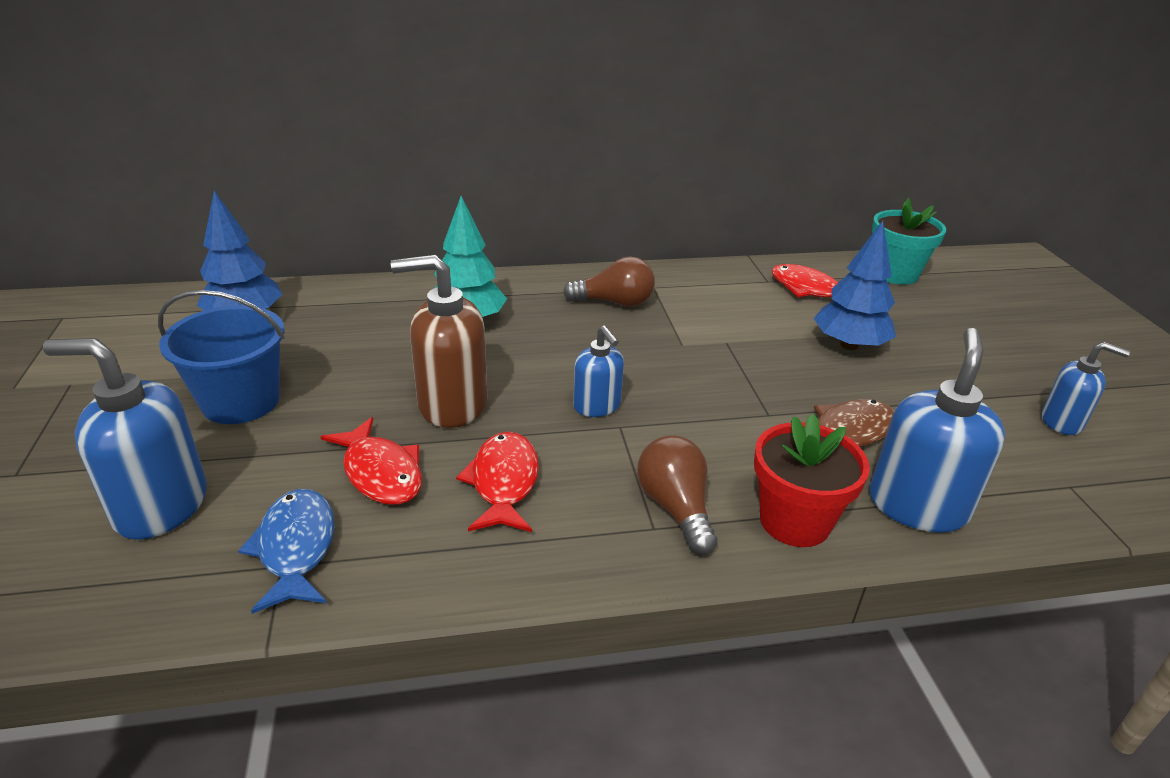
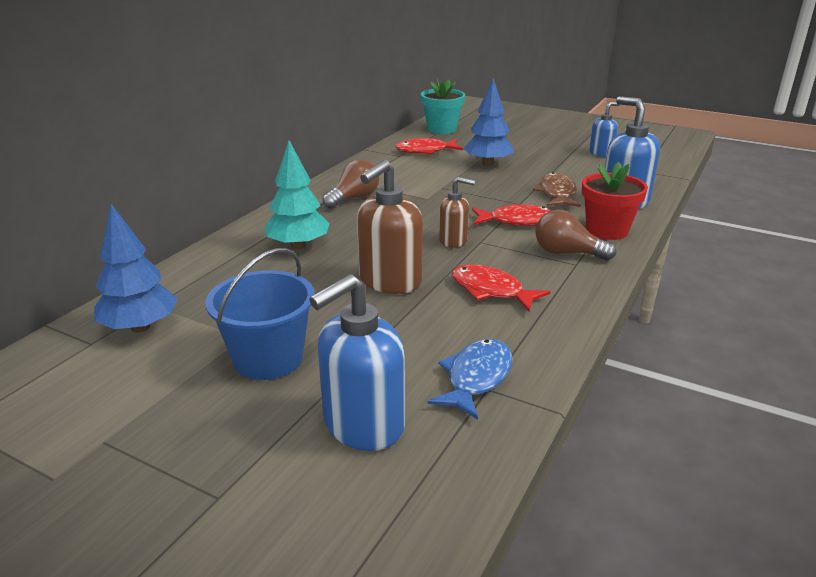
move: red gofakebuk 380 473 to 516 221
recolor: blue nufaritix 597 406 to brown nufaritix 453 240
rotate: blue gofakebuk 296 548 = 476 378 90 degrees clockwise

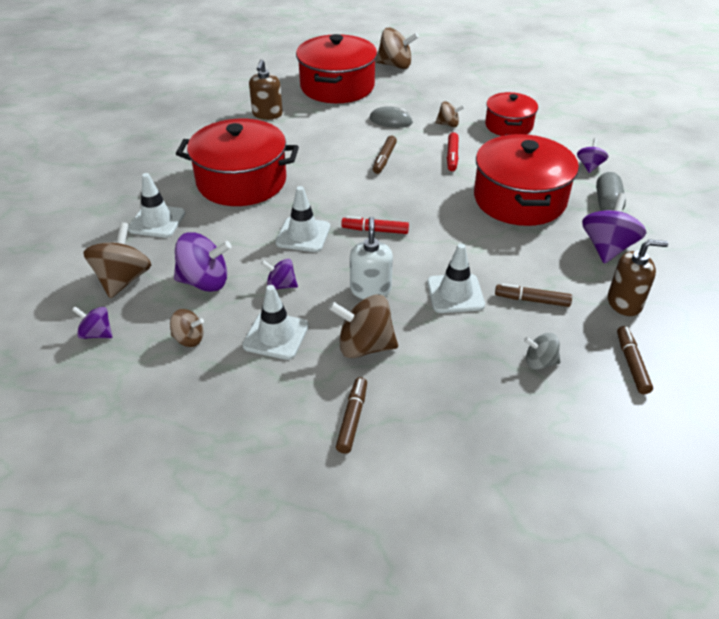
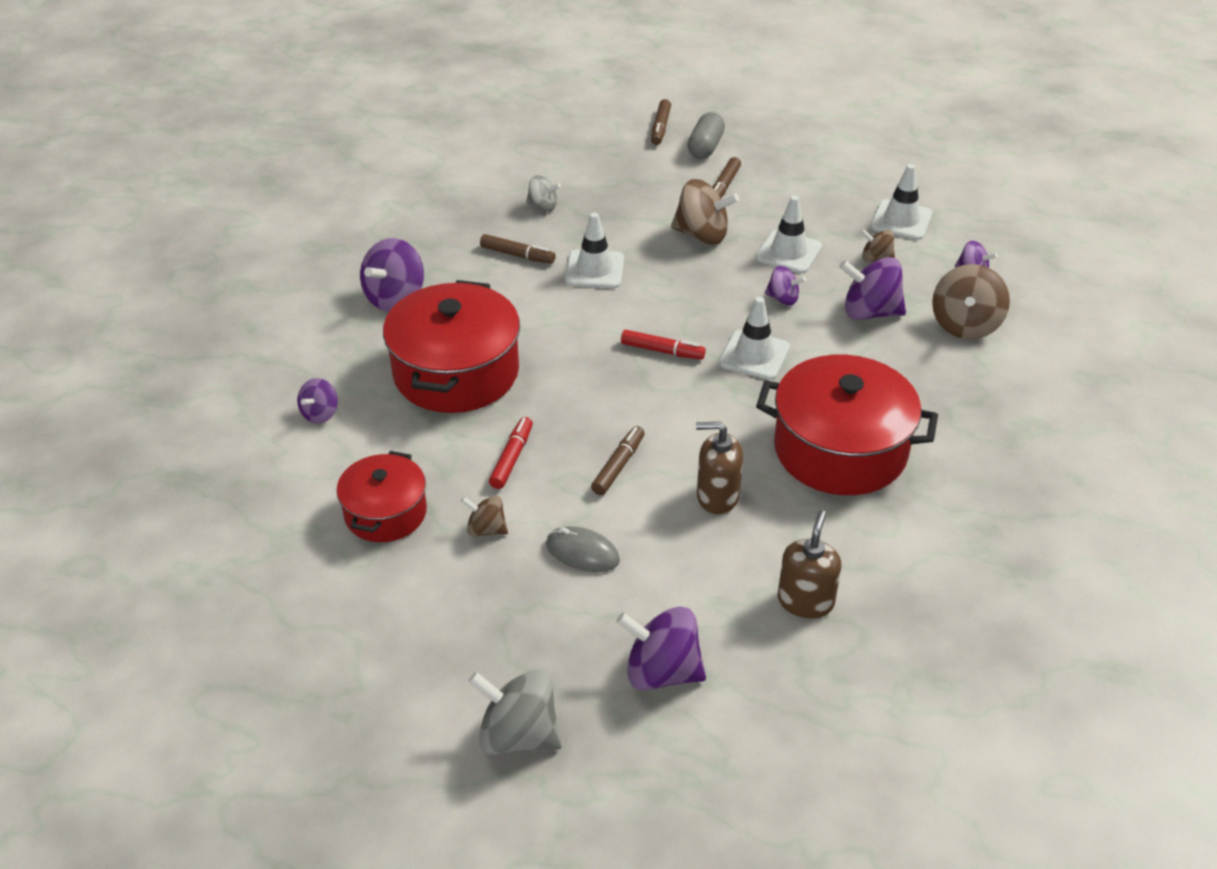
delete: white nufaritix 370 289
move: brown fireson 631 364 to 660 127; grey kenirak 607 203 to 705 147; brown nufaritix 624 303 to 717 496; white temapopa 157 221 to 901 220
replace: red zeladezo 337 86 to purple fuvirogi 661 672
recolor: brown fuvirogi 395 65 to grey fuvirogi 518 735

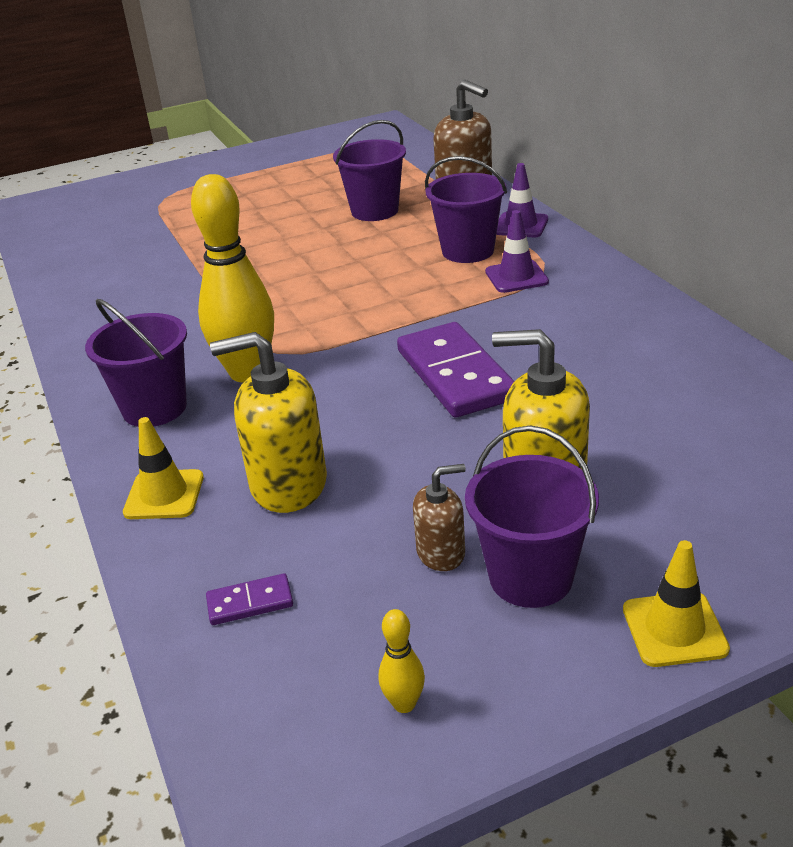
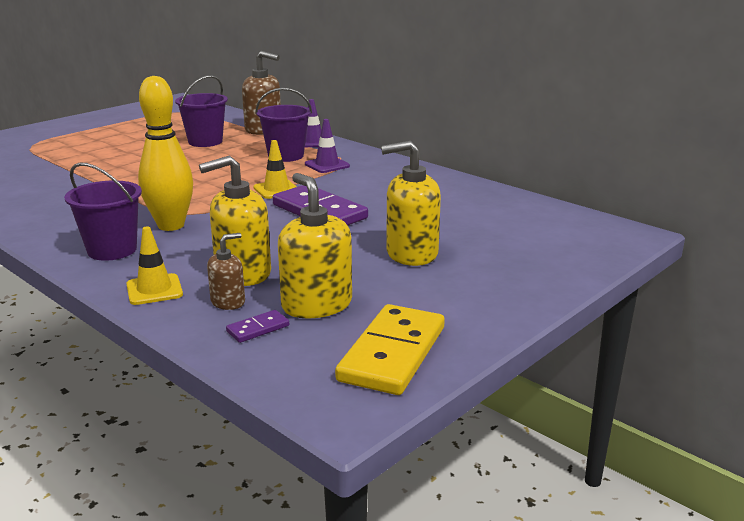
delete: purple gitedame 531 577
insert: yellow nufaritix 316 305
move: brown nufaritix 441 553 to 228 302; yellow temapopa 674 629 to 276 190
replace: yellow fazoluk 404 704 to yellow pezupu 393 354

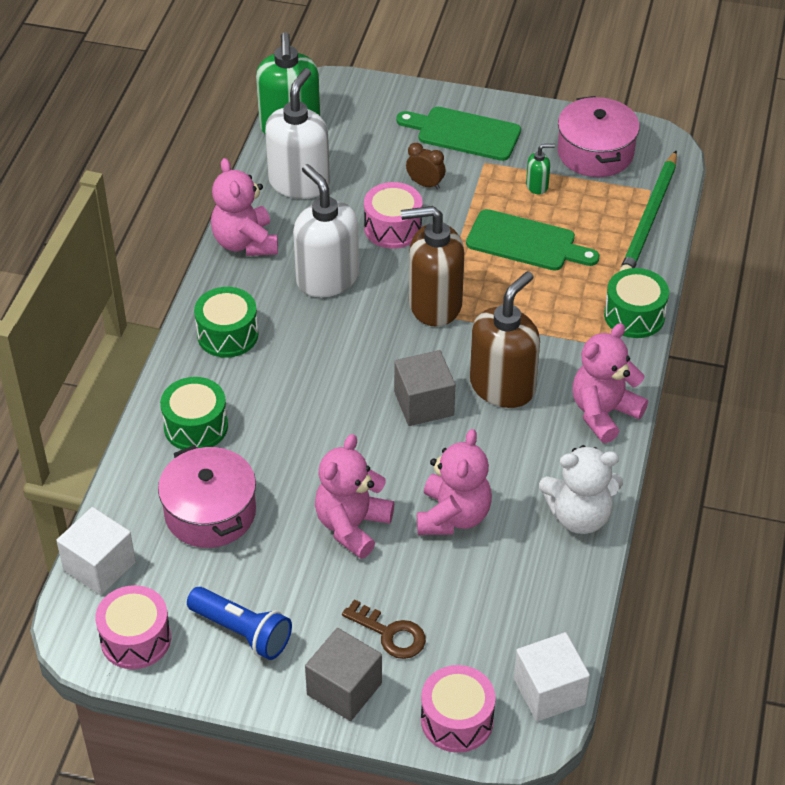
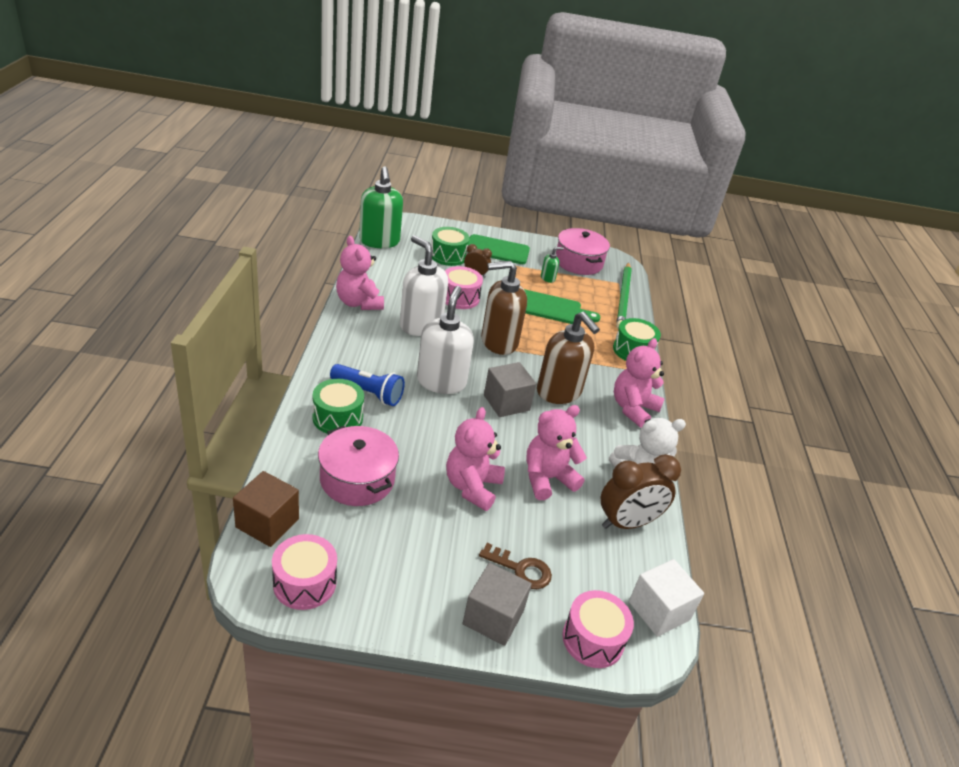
insert: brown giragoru 627 523
move: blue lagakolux 242 631 to 368 393; white nufaritix 299 183 to 441 381; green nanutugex 227 334 to 448 256
recolor: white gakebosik 99 566 to brown gakebosik 267 523
rotate: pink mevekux 453 516 = 547 479 120 degrees counterclockwise; brown nufaritix 502 386 = 559 392 120 degrees clockwise

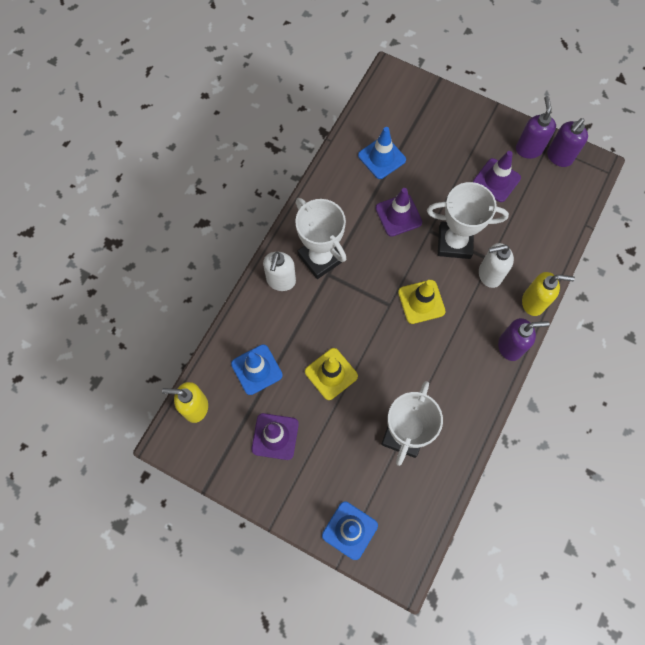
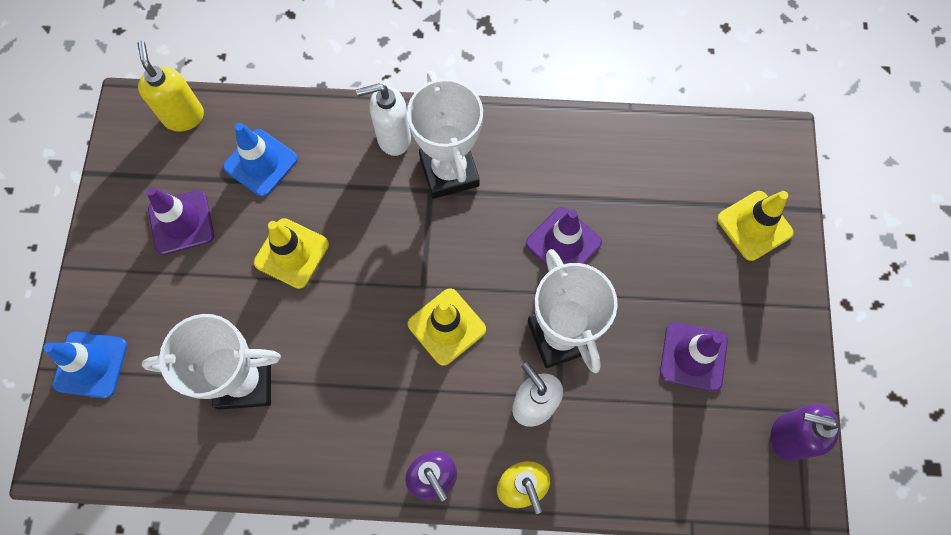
delete: blue temapopa 381 157; purple nufaritix 528 149
insert: yellow temapopa 754 226
rotate: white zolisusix 320 258 = 449 171 45 degrees counterclockwise

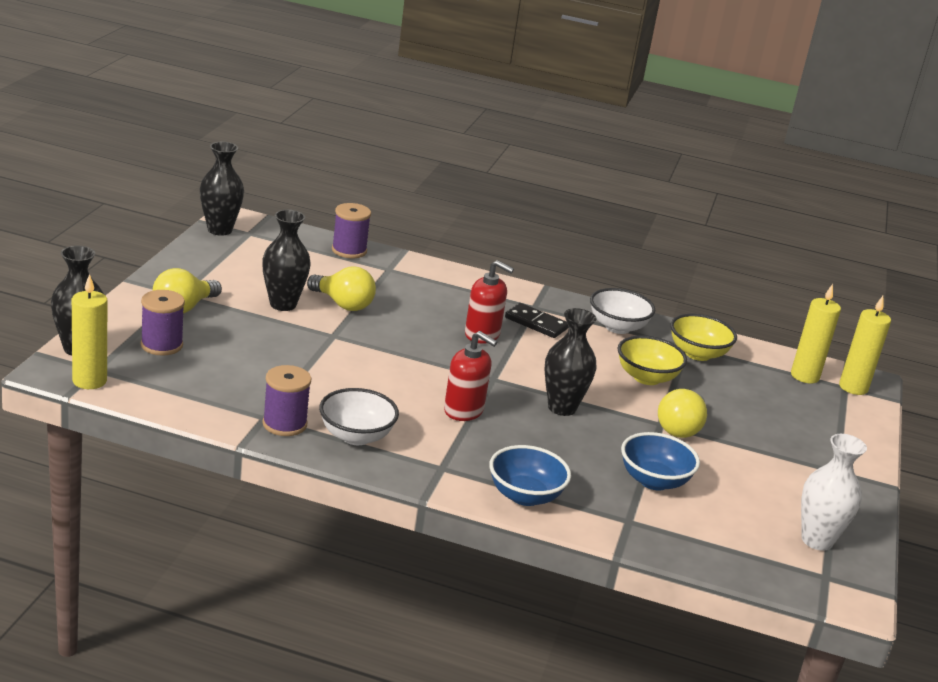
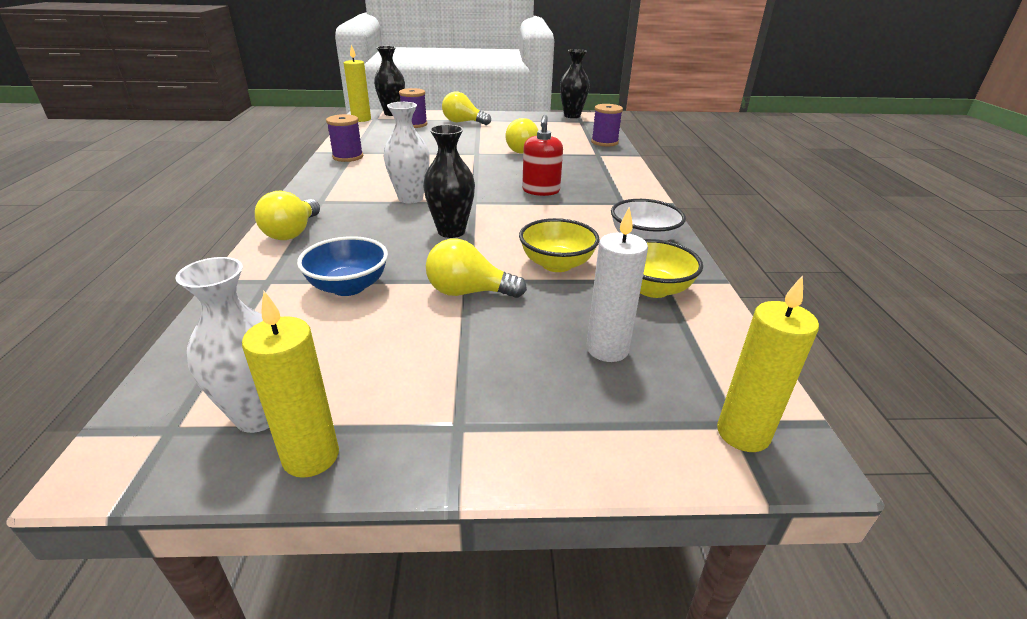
delete: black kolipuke 283 304; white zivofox 356 436; black pezupu 536 323
insert: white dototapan 607 349
move: yellow dototapan 804 376 to 311 456
replace: blue zivofox 525 496 to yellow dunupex 292 232; red nufaritix 464 411 to white kolipuke 410 198

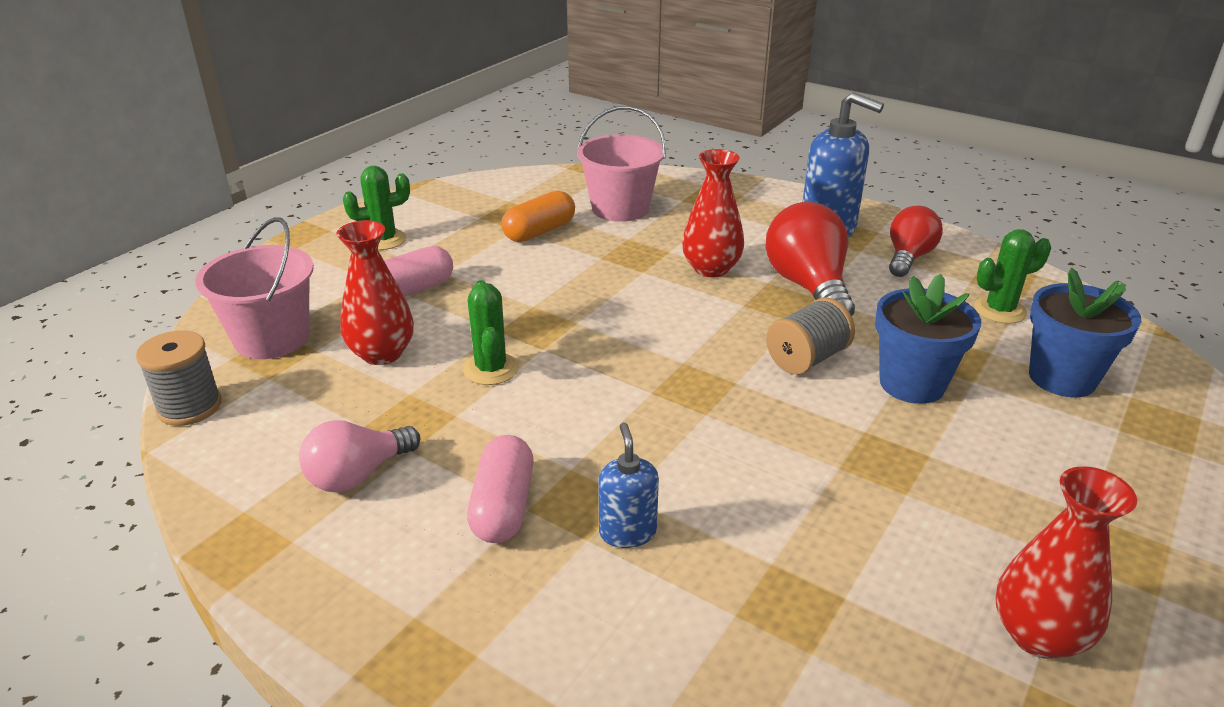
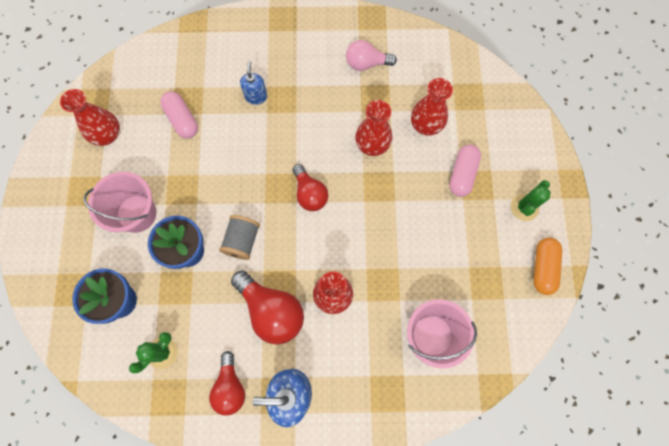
delete: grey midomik 189 407
insert: red dunupex 310 194
move: pink gitedame 271 338 to 137 213; pink kenirak 503 506 to 182 120; orange kenirak 539 232 to 543 268
replace: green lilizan 491 369 to red kolipuke 372 144
rotate: blue nufaritix 627 532 = 256 97 135 degrees counterclockwise; pink dunupex 357 475 = 366 63 105 degrees counterclockwise

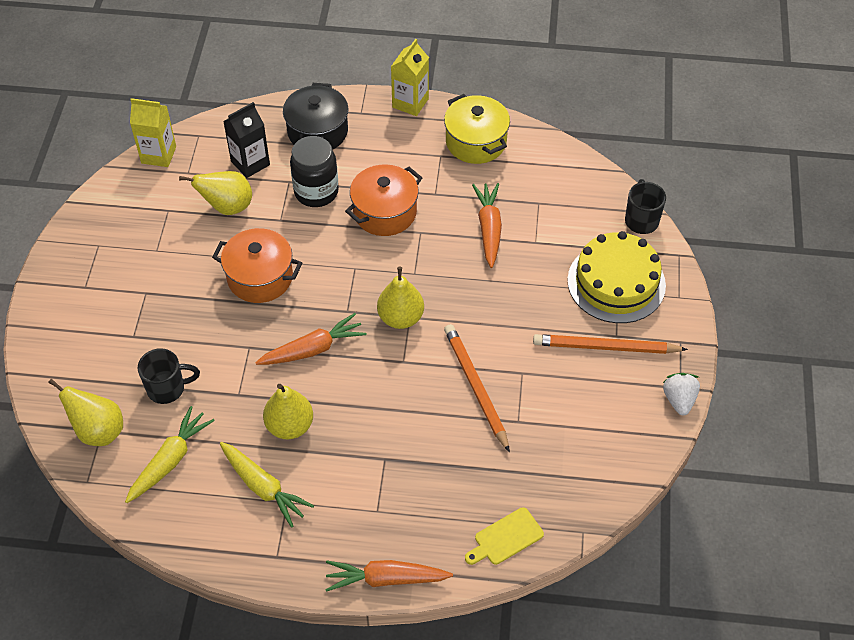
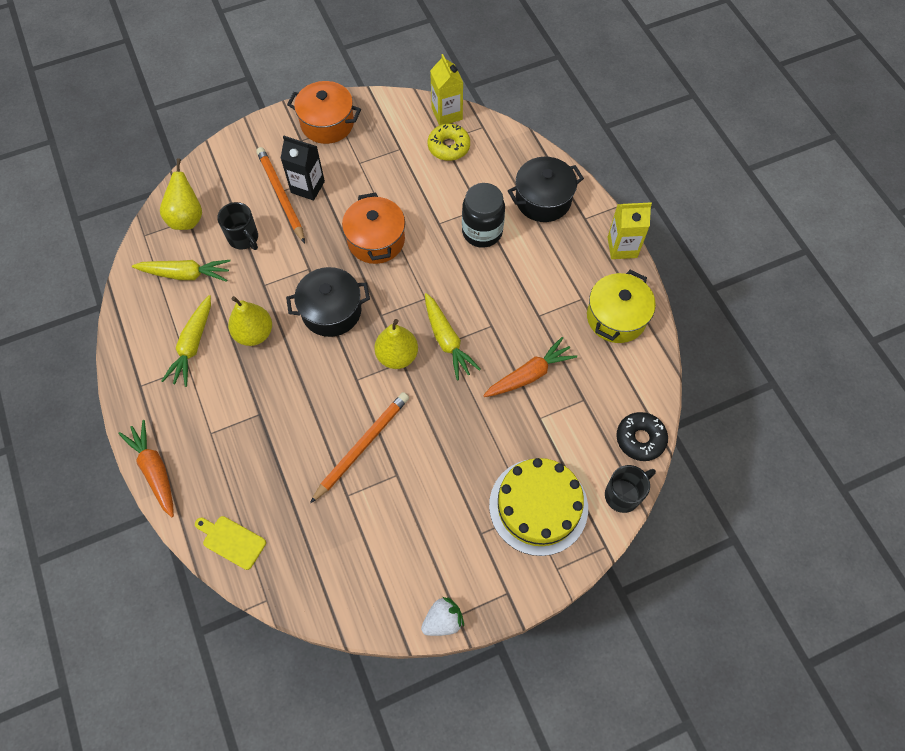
delete: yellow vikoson 227 207
insert: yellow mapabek 447 340; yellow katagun 449 147; black katagun 640 439
move: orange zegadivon 606 347 to 281 195; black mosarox 250 163 to 307 187; orange zeladezo 385 212 to 327 123
replace: orange mapabek 313 349 to black zeladezo 331 311

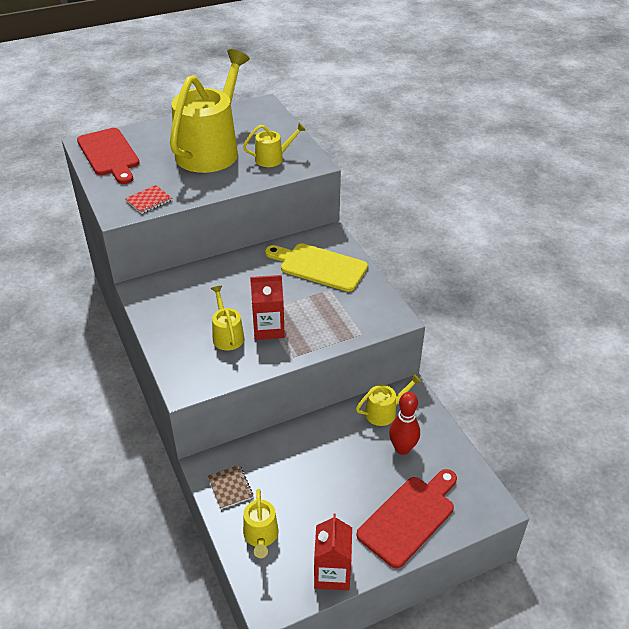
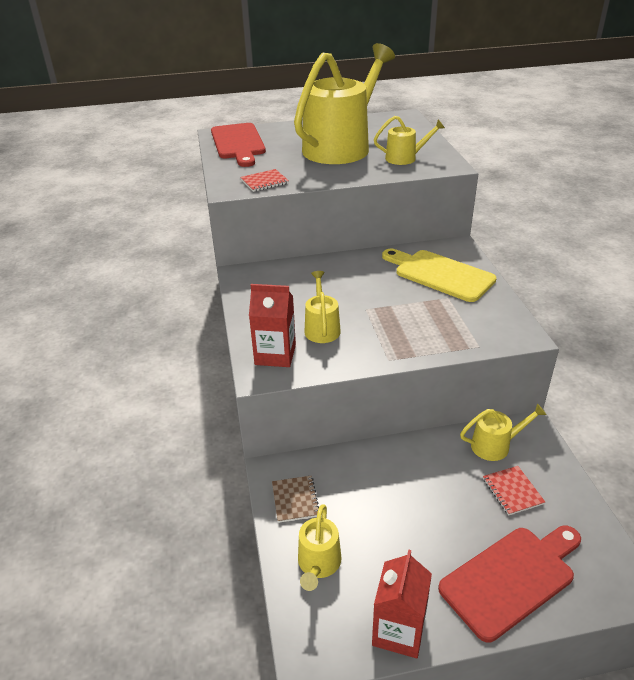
move: red mosarox 268 328 to 275 355
replace: red fazoluk 402 448 to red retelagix 512 491

